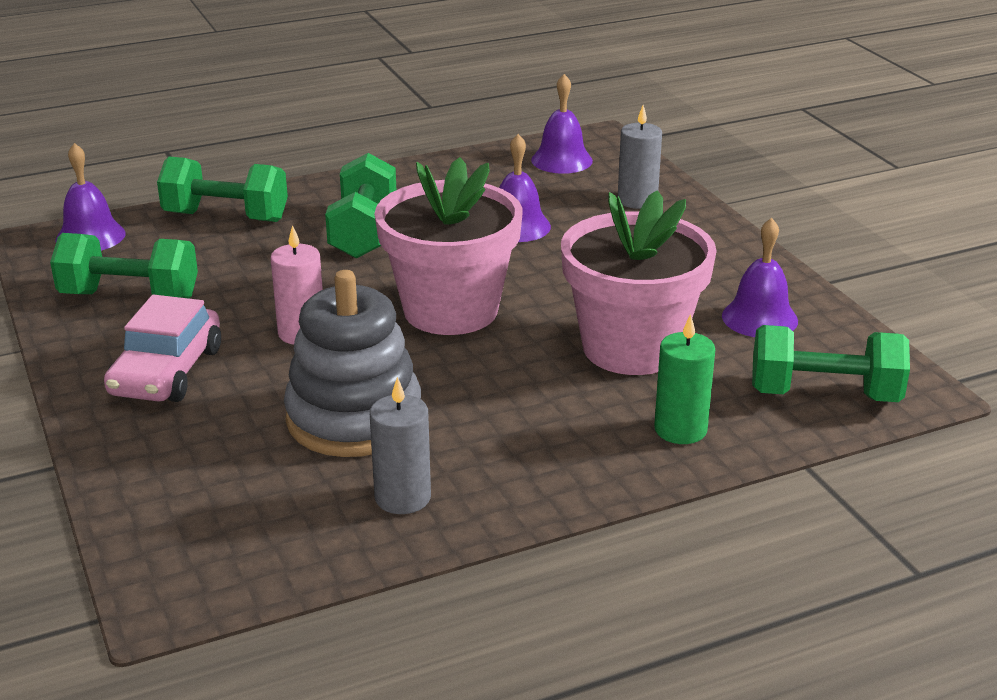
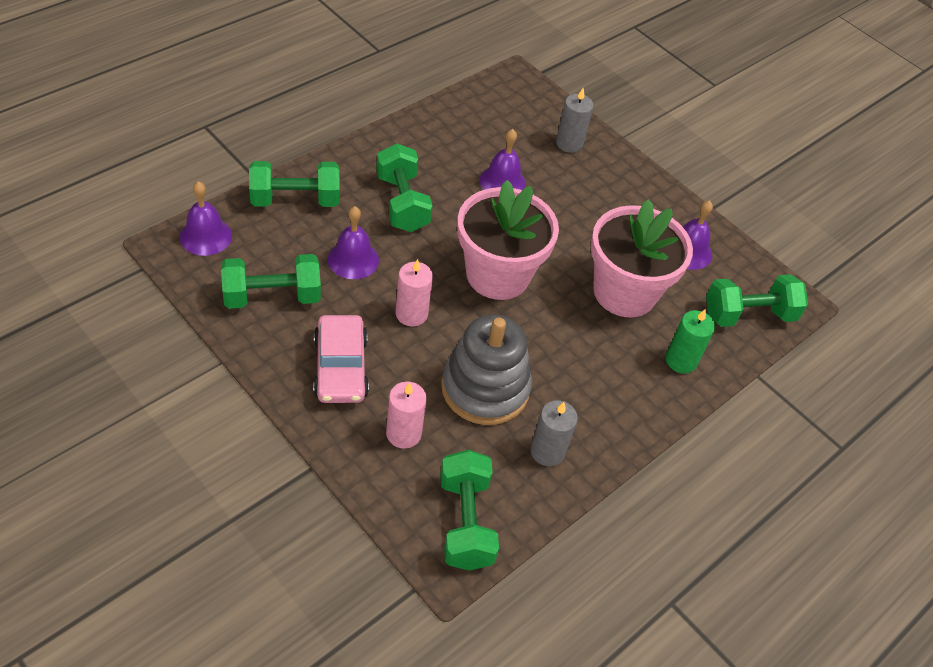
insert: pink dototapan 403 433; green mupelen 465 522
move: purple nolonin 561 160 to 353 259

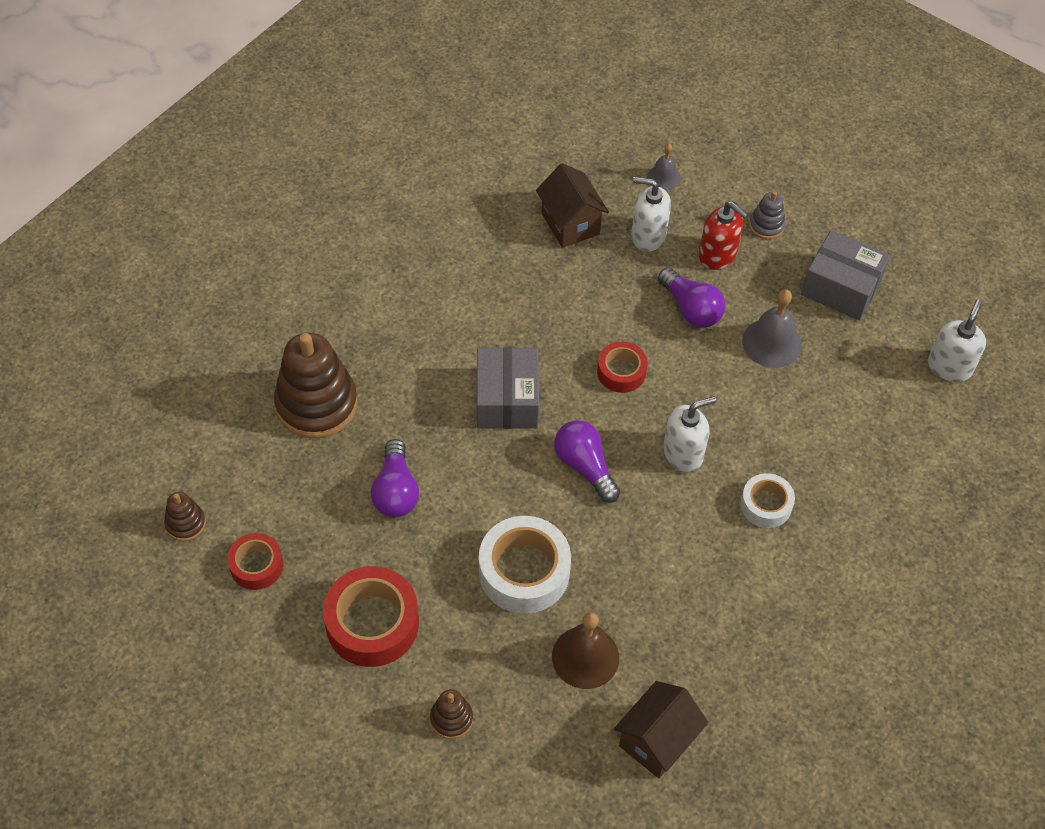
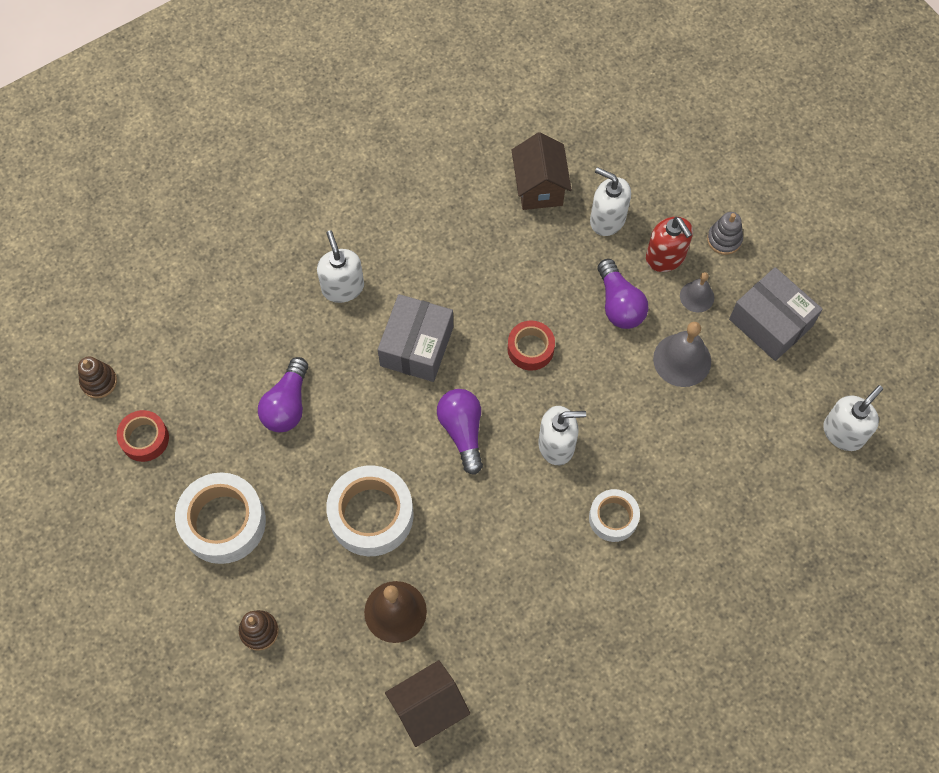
delete: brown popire 316 404
insert: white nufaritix 343 287
move: grey nolonin 663 177 to 697 296
recolor: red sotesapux 372 623 to white sotesapux 223 522

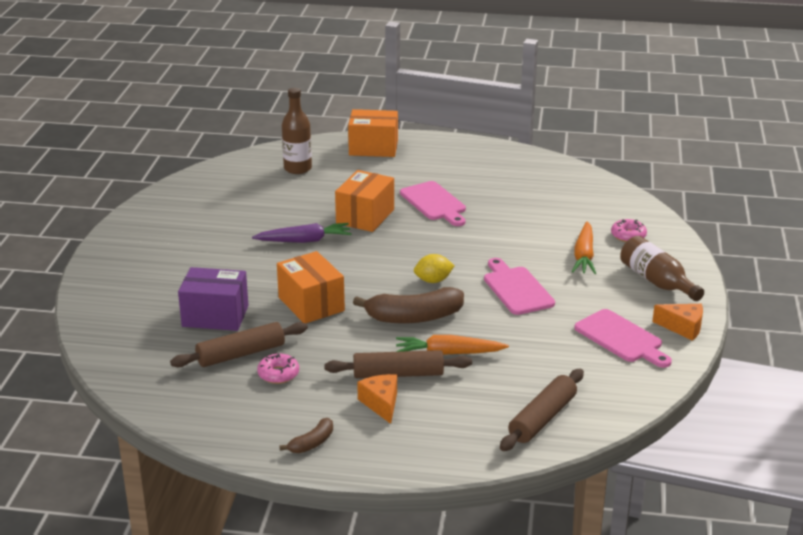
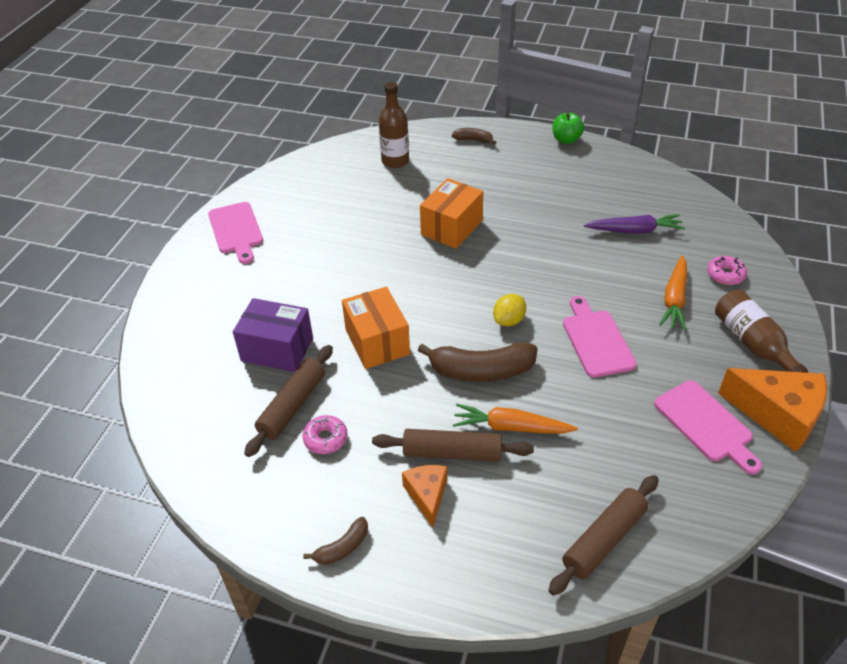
insert: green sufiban 566 140
move: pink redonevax 434 203 to 236 230; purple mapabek 304 240 to 635 231
replace: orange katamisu 373 148 to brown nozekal 473 140
rotate: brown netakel 241 354 = 292 405 45 degrees counterclockwise; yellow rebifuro 433 280 = 509 320 45 degrees counterclockwise
resize: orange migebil 682 327 = 777 415 x1.75

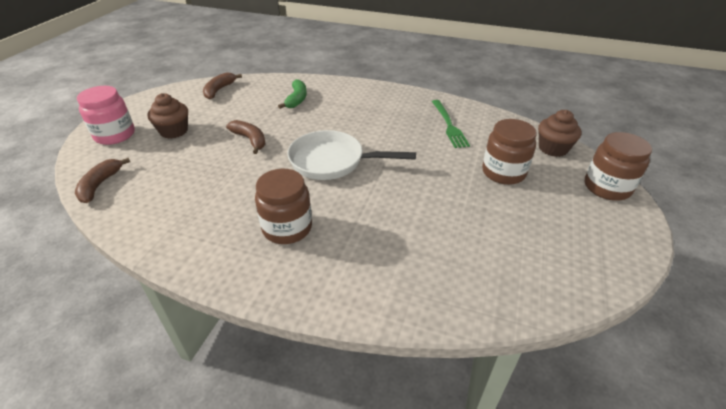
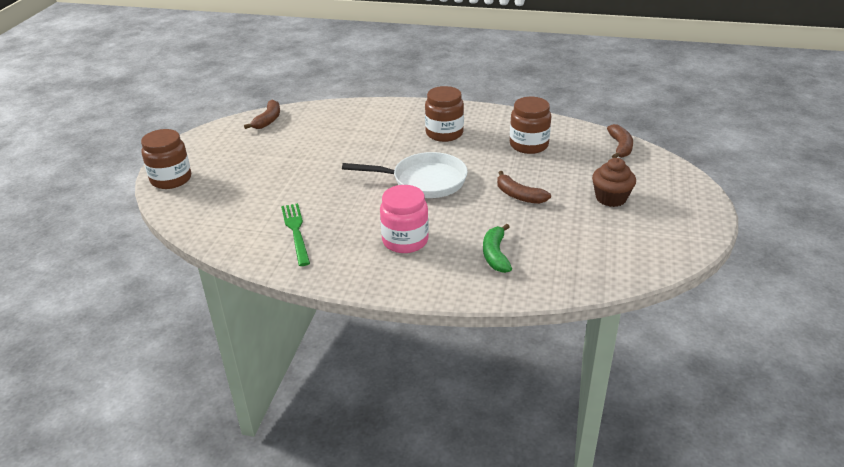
delete: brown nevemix 553 148
move: brown nozekal 219 90 to 268 120; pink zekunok 115 135 to 405 241; brown zekunok 503 172 to 529 145

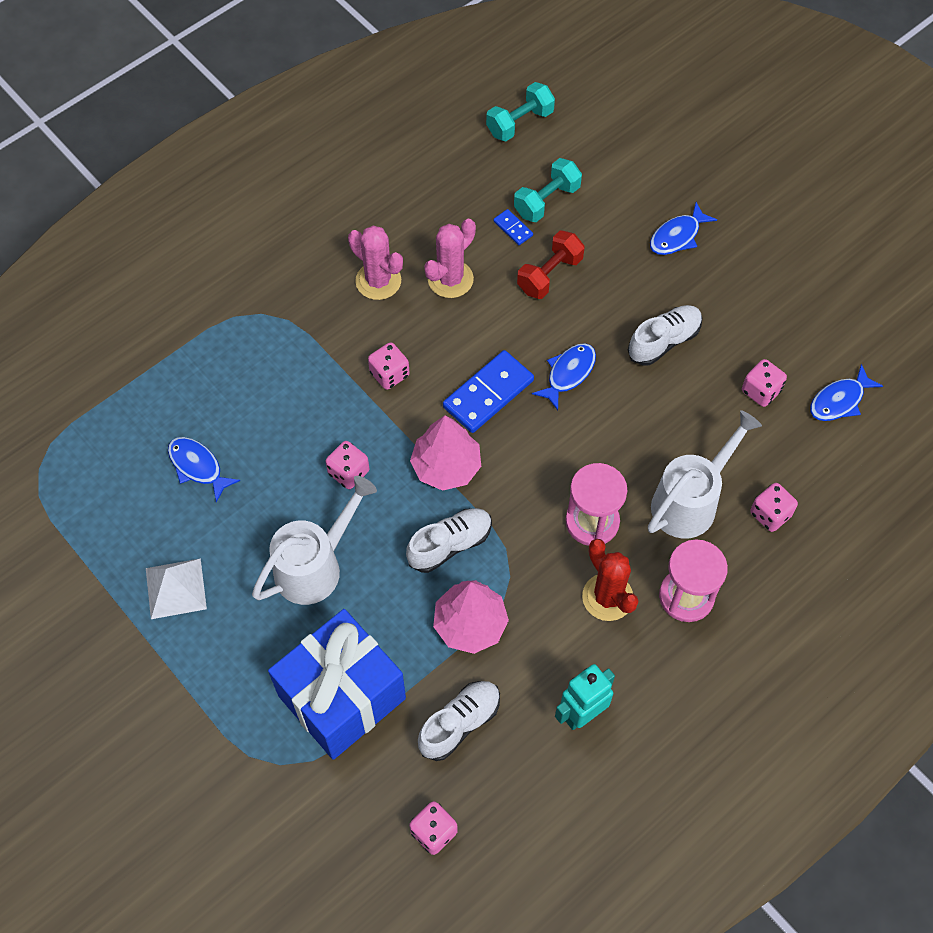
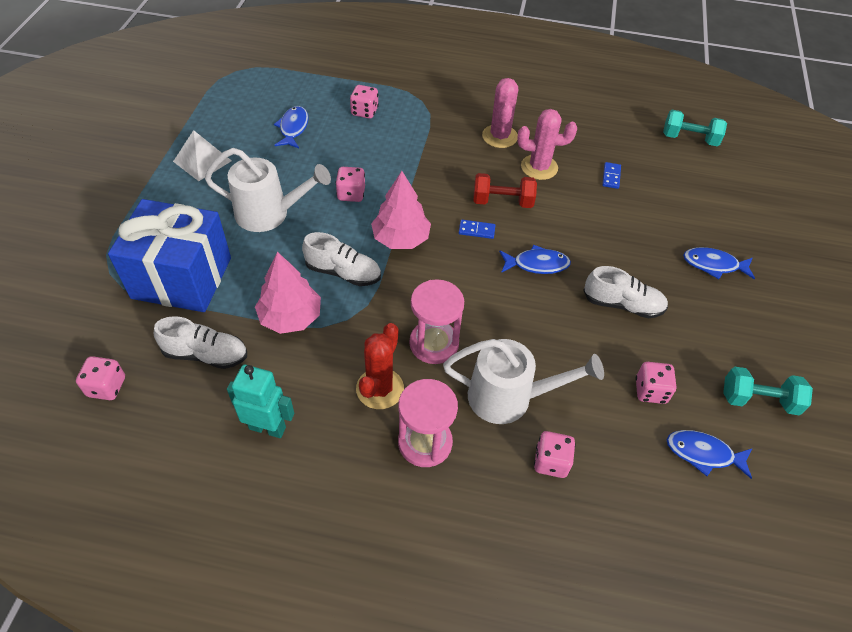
move: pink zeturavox 389 374 to 364 112; red mupelen 549 274 to 502 202; turquoise mupelen 547 201 to 758 400
resize: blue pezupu 488 393 = 476 230 x0.48

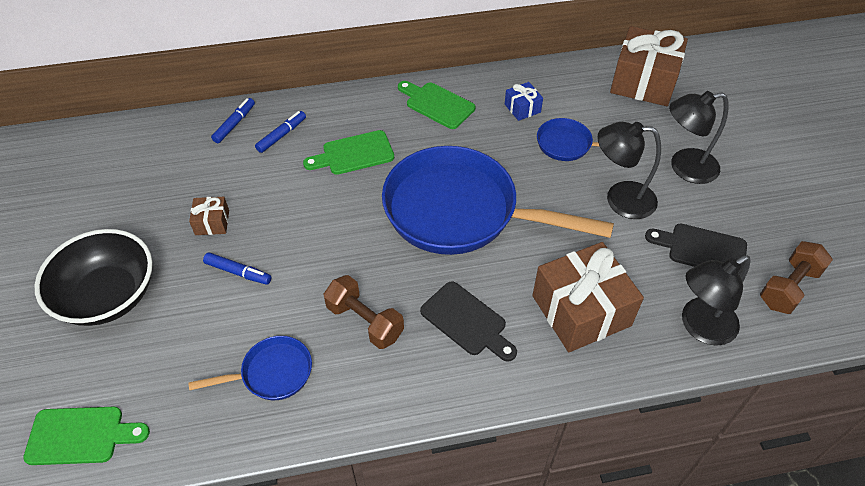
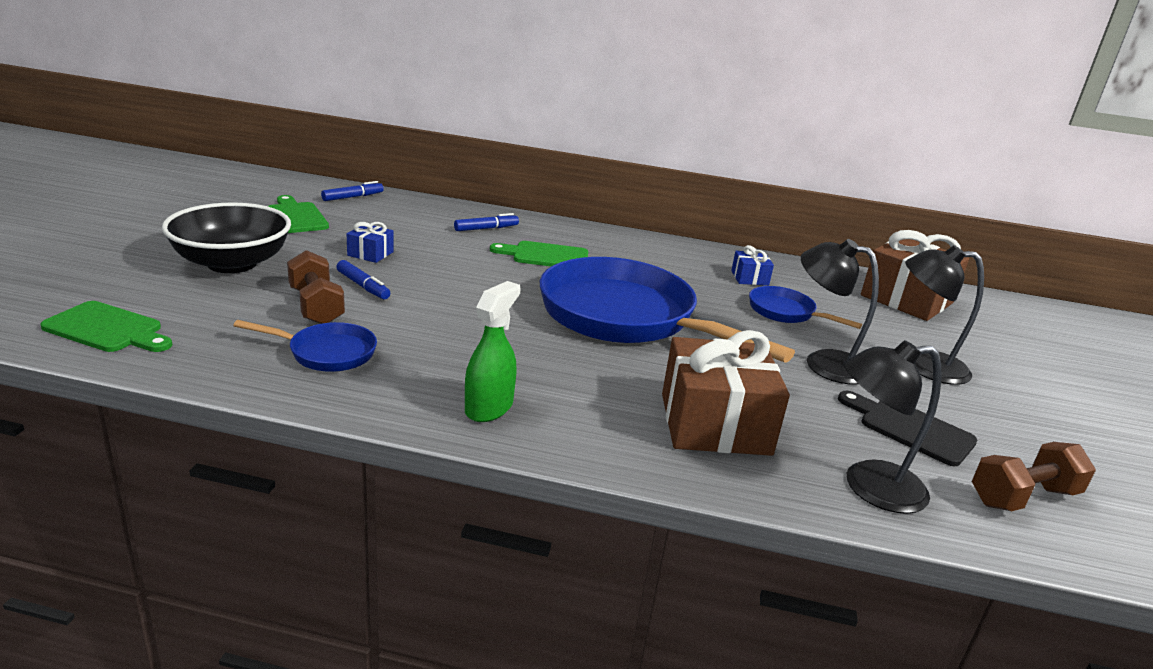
delete: black redonevax 466 321
insert: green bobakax 489 407
move: green redonevax 437 104 to 296 217; brown mupelen 365 321 to 316 306; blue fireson 234 124 to 353 197
recolor: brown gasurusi 212 222 to blue gasurusi 370 254

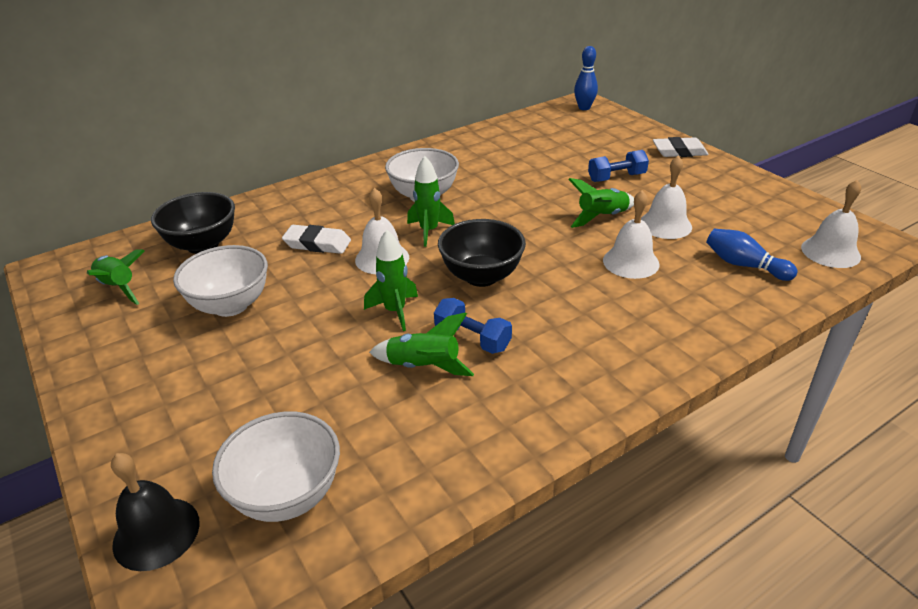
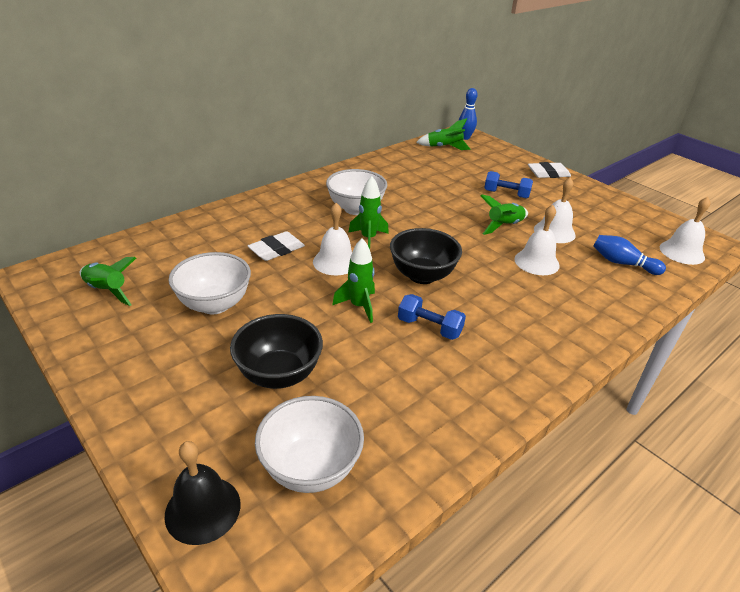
move: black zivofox 203 245 to 279 374; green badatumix 423 366 to 444 147
rotate: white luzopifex 317 244 = 276 250 45 degrees counterclockwise; blue mupelen 616 178 = 506 194 45 degrees clockwise

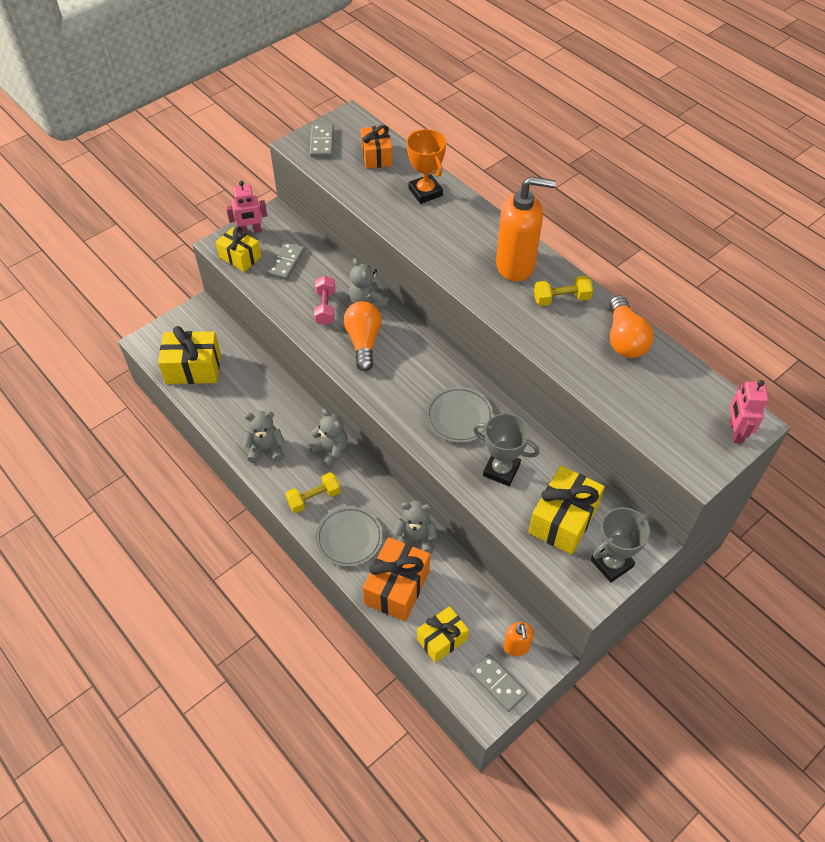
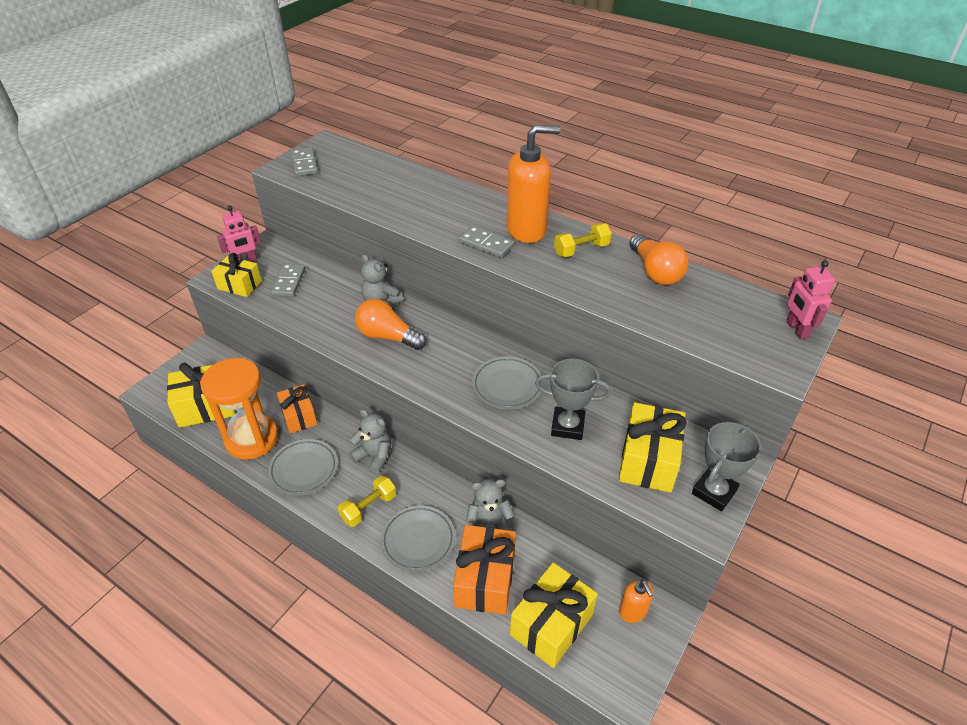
delete: pink mupelen 325 307; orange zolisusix 425 192
insert: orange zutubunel 252 439
move: orange gasurusi 376 156 to 299 416; grey pezupu 498 683 to 486 244
replace: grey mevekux 266 449 to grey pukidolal 304 469
rotate: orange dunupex 363 342 = 388 336 45 degrees counterclockwise
resize: yellow gasurusi 442 639 = 551 624 x1.52

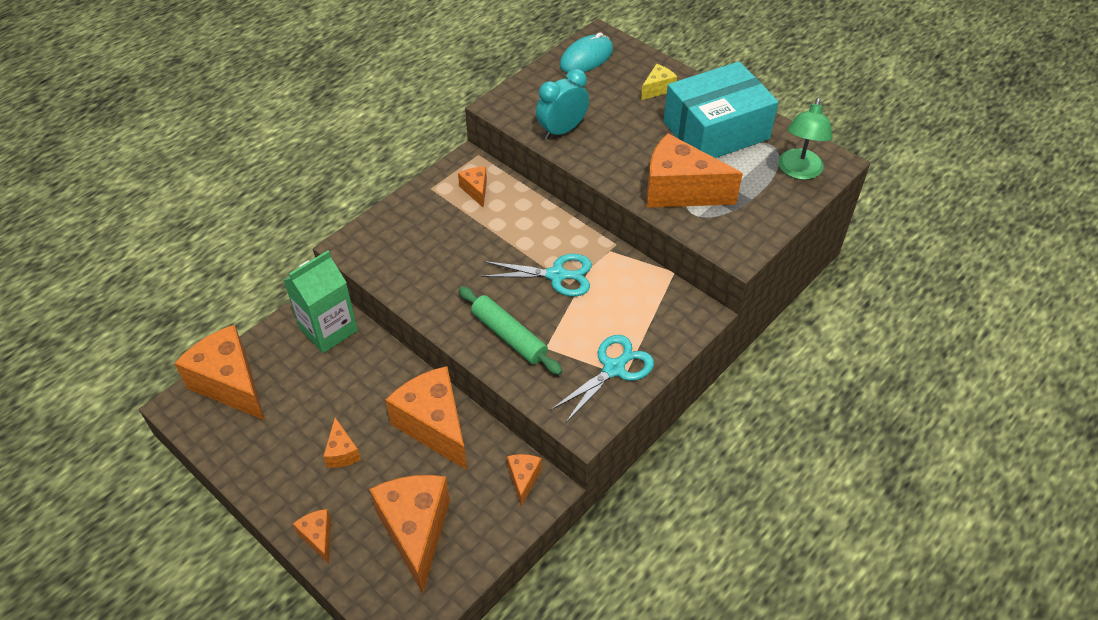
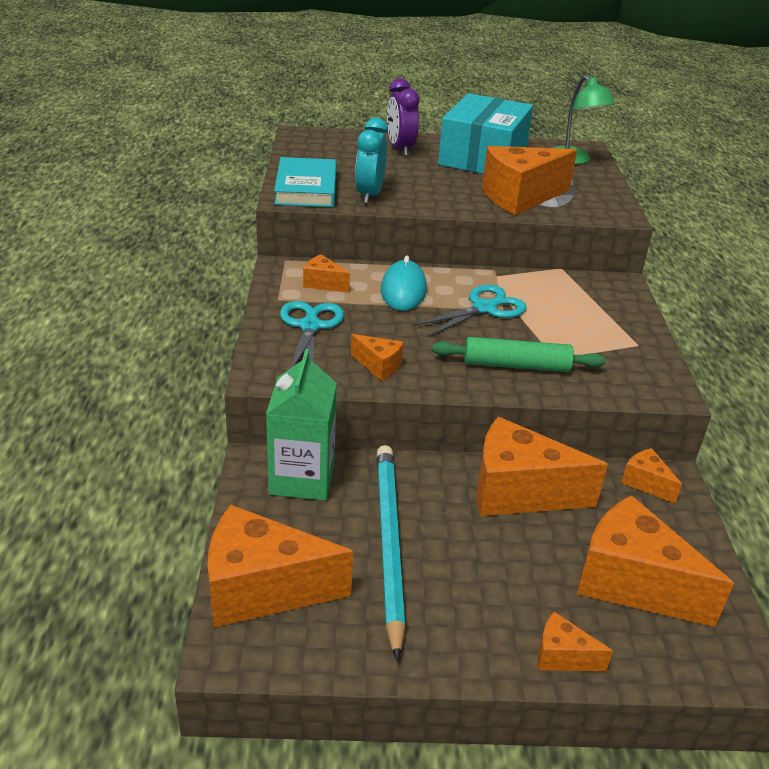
insert: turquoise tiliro 306 188; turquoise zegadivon 388 543
move: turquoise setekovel 614 368 to 310 326; orange migebil 342 452 to 379 366; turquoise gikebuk 586 58 to 403 290
replace: yellow migebil 657 89 to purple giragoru 400 149

